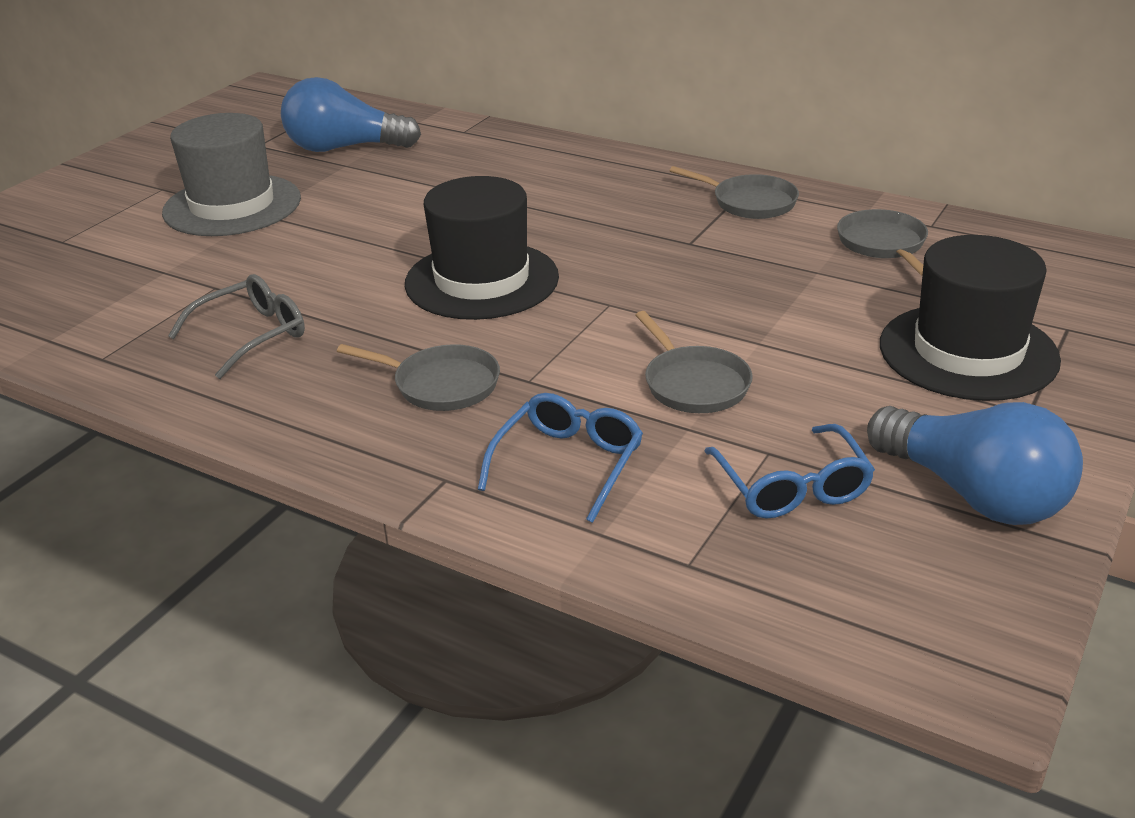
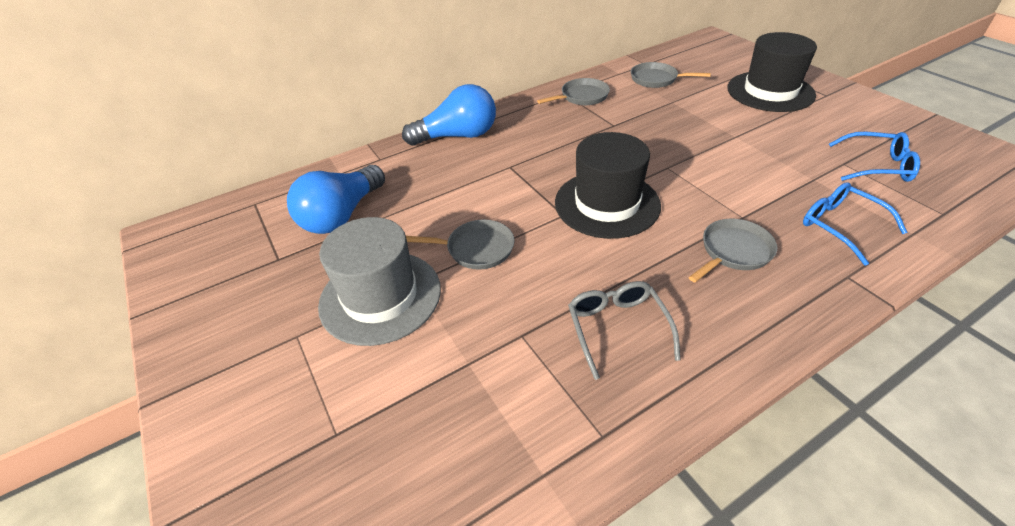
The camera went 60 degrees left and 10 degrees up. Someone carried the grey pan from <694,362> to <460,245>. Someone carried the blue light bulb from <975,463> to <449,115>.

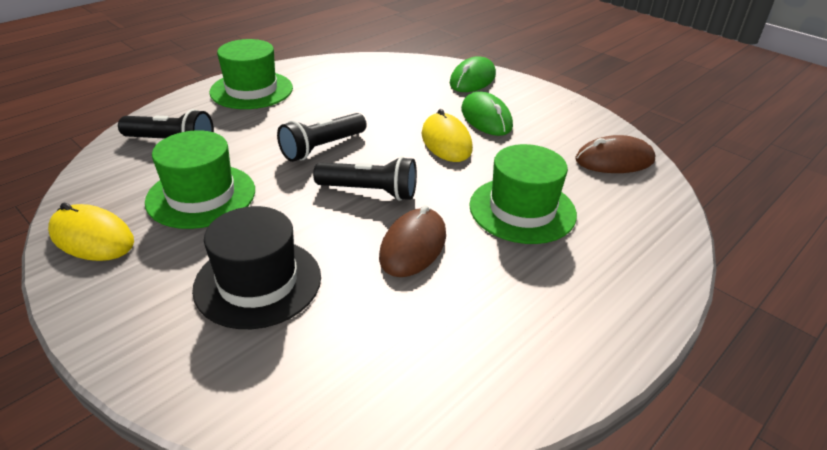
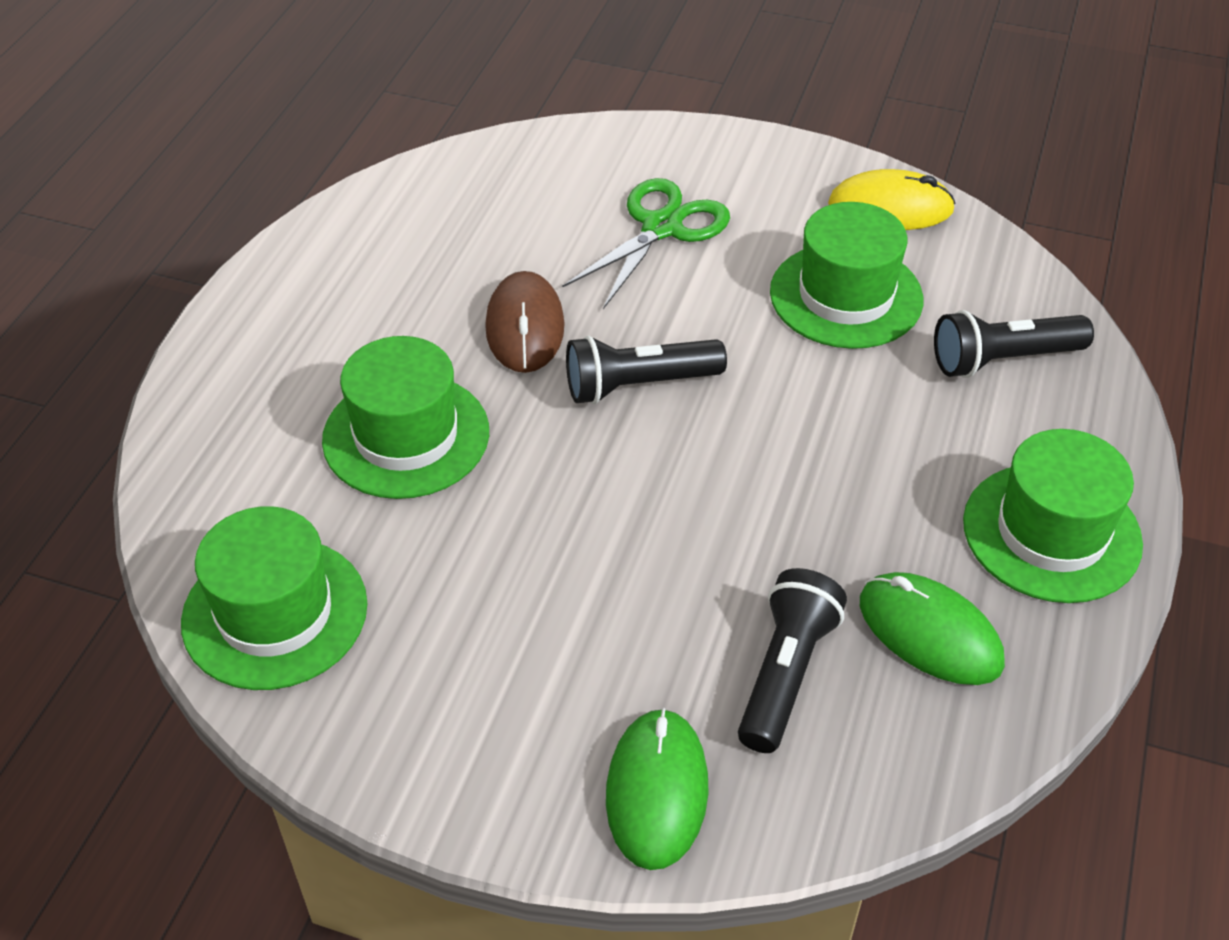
The camera went 155 degrees right and 10 degrees up. Someone carried the green mouse from <487,113> to <932,628>. Someone took away the yellow mouse at <447,135>. Someone carried the black flashlight from <322,137> to <792,660>. Someone swapped the brown mouse at <615,154> for the green hat at <274,598>. Someone swapped the black hat at <256,267> for the green scissors at <646,243>.

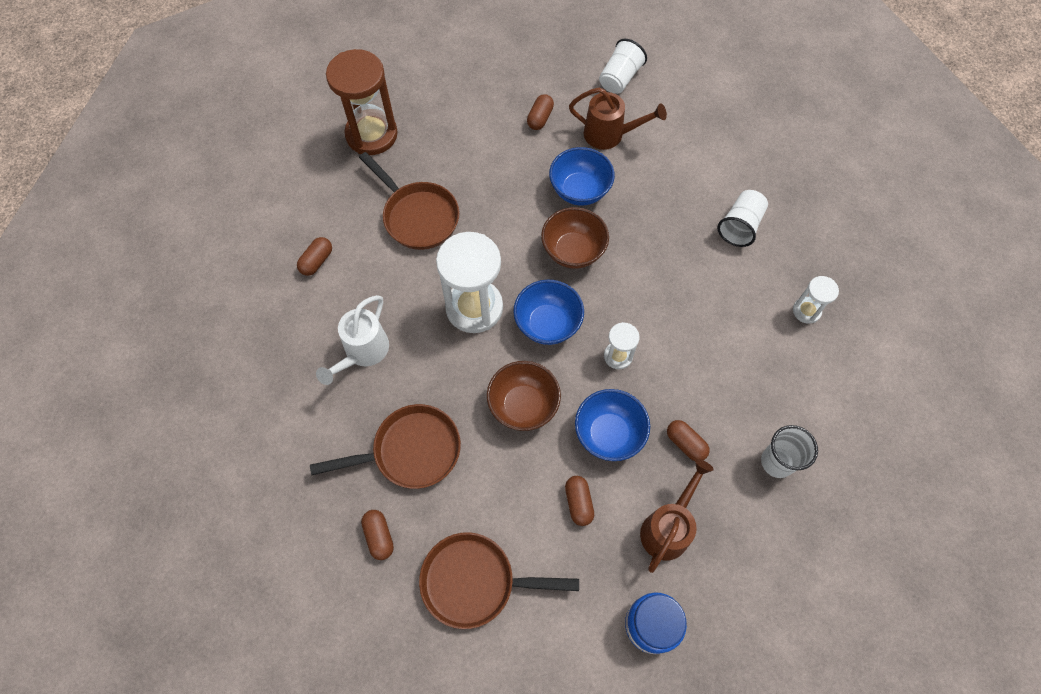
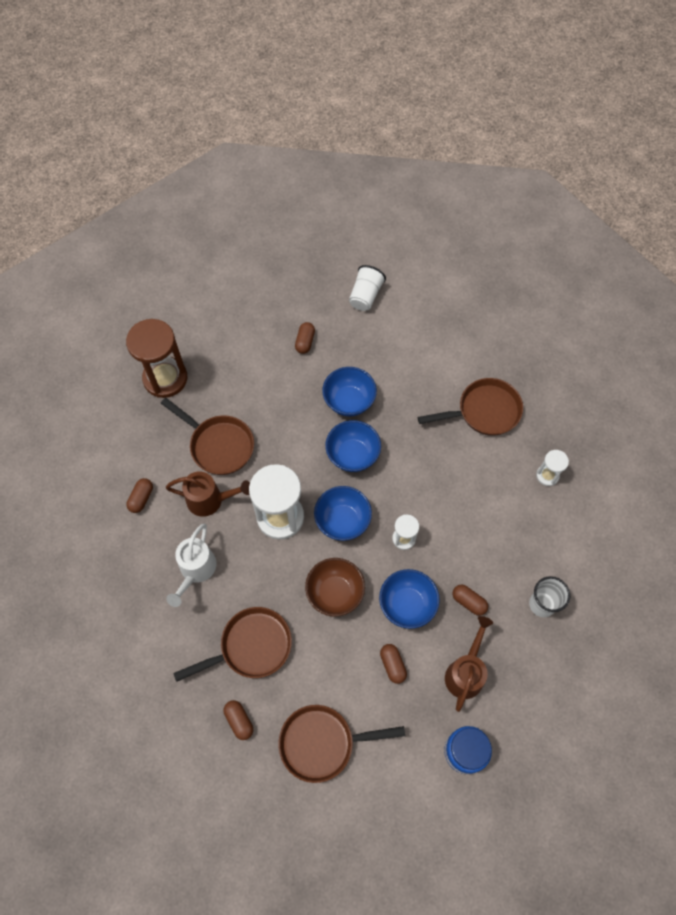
The camera went 10 degrees left and 0 degrees up. Someone carried the brown watering can from <618,118> to <208,494>. Someone swapped the white cup at <742,218> for the brown pan at <470,407>. Someone repainted the brown bowl at <575,238>, which became the blue bowl at <353,446>.

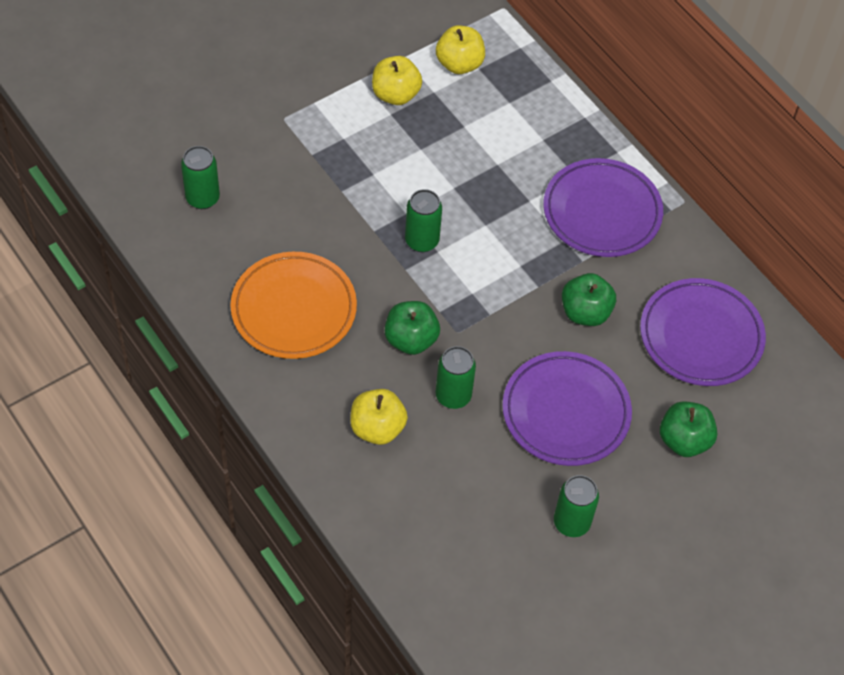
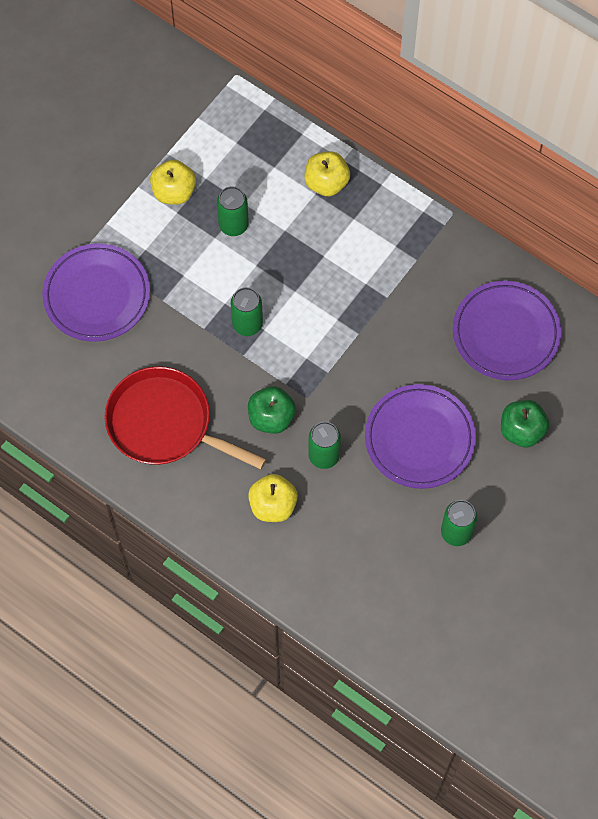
The camera went 15 degrees left and 10 degrees up. Someone carried the yellow apple from <460,49> to <327,174>. Someone carried the green can from <200,177> to <233,211>. Someone carried the purple plate from <603,207> to <96,292>. Someone swapped the orange plate at <293,305> for the red pan at <185,417>. Someone took away the green apple at <589,299>.

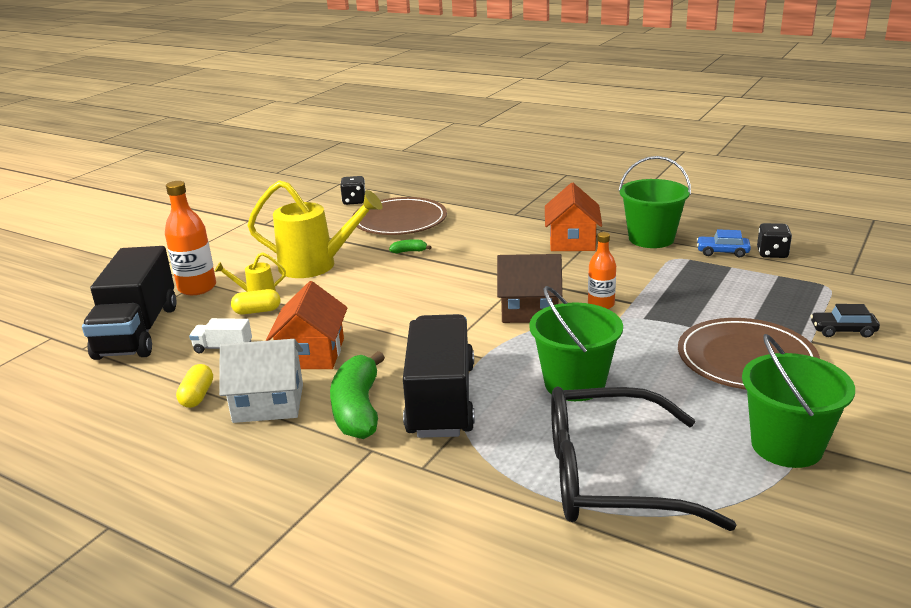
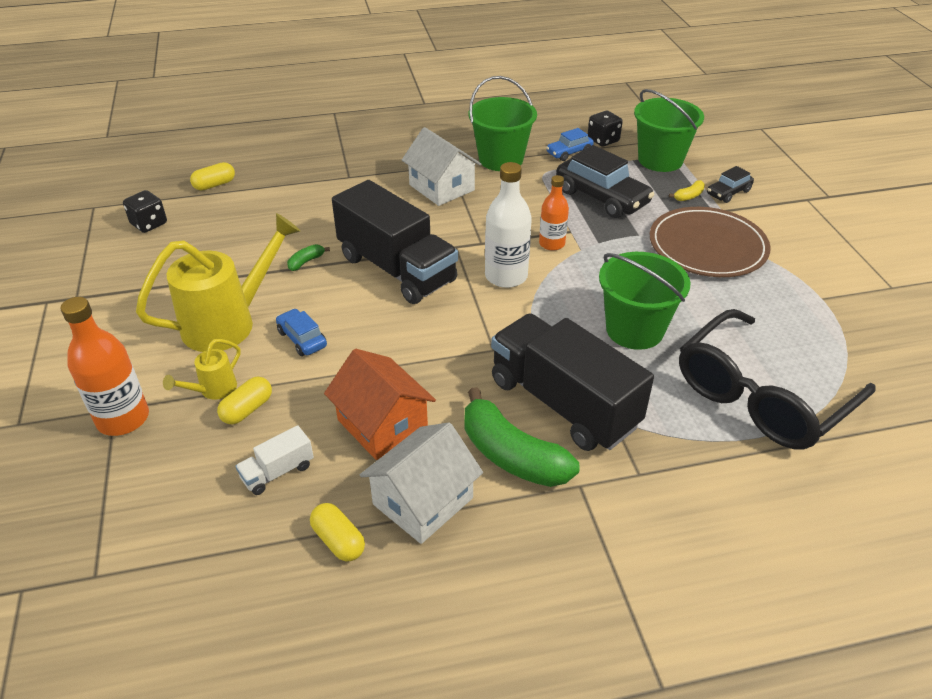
The camera went 45 degrees left and 15 degrees up. Someone repainted the orange house at <573,217>, which became the white house at <441,166>. Someone took away the brown plate at <400,216>. Someone carried the black truck from <129,303> to <395,242>. Someone swapped the brown house at <530,288> for the white bottle at <508,225>. Someone carried the green bucket from <798,401> to <669,130>. Someone put down the black car at <605,181>. Someone put down the yellow capsule at <212,176>. Someone put down the yellow banana at <687,190>. Someone put down the blue car at <301,332>.

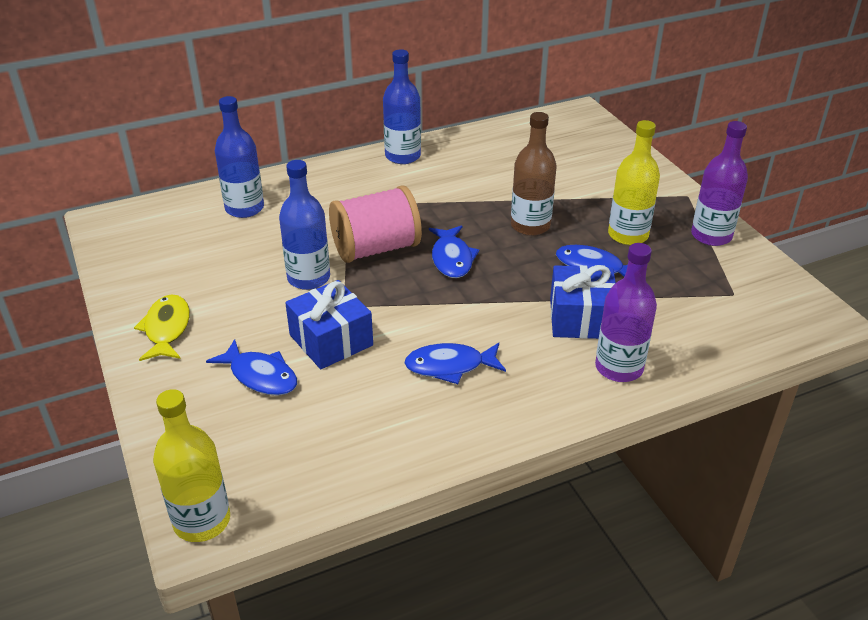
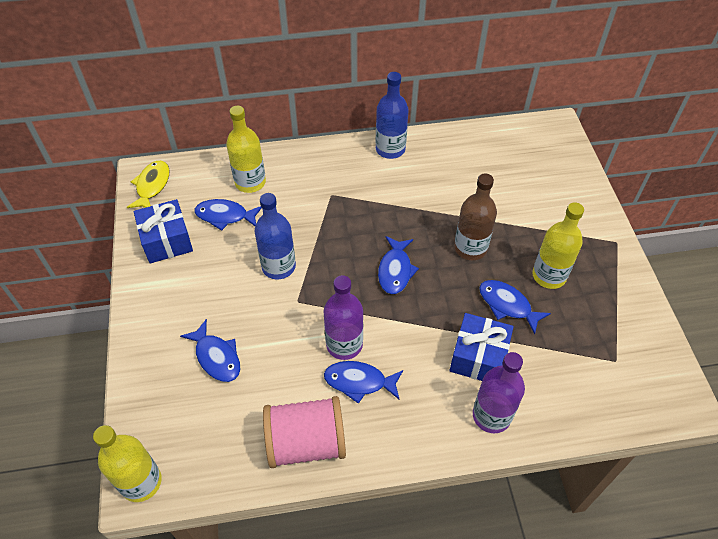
The camera went 15 degrees right and 15 degrees up. Someone repainted the blue bottle at <239,157>, which became the yellow bottle at <246,149>. Someone carried the purple bottle from <719,183> to <343,317>. Someone carried the pink spool from <375,224> to <304,432>. Someone carried the blue gift from <329,324> to <163,231>. Someone carried the yellow fish from <162,327> to <148,184>. Someone put down the blue fish at <228,215>.

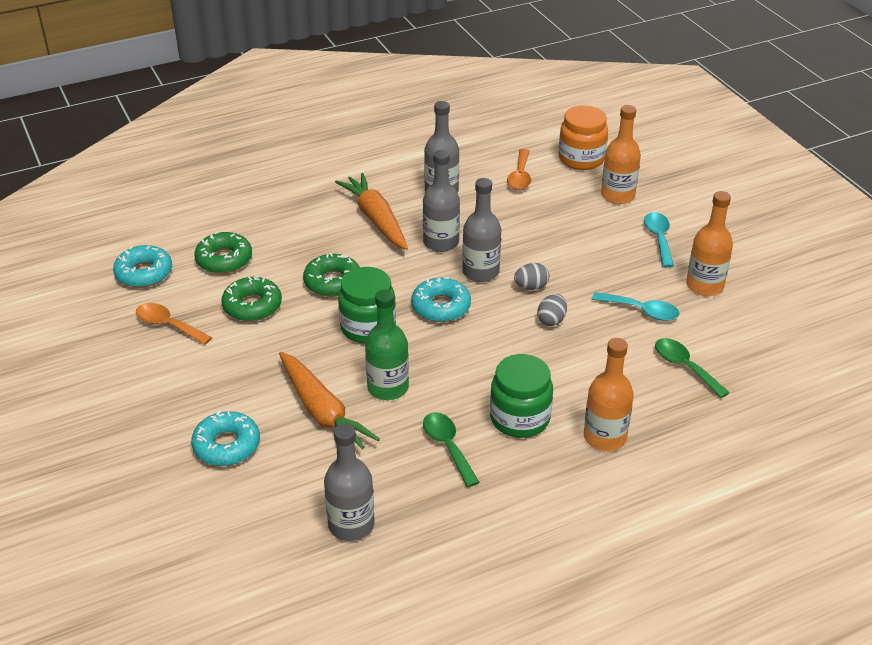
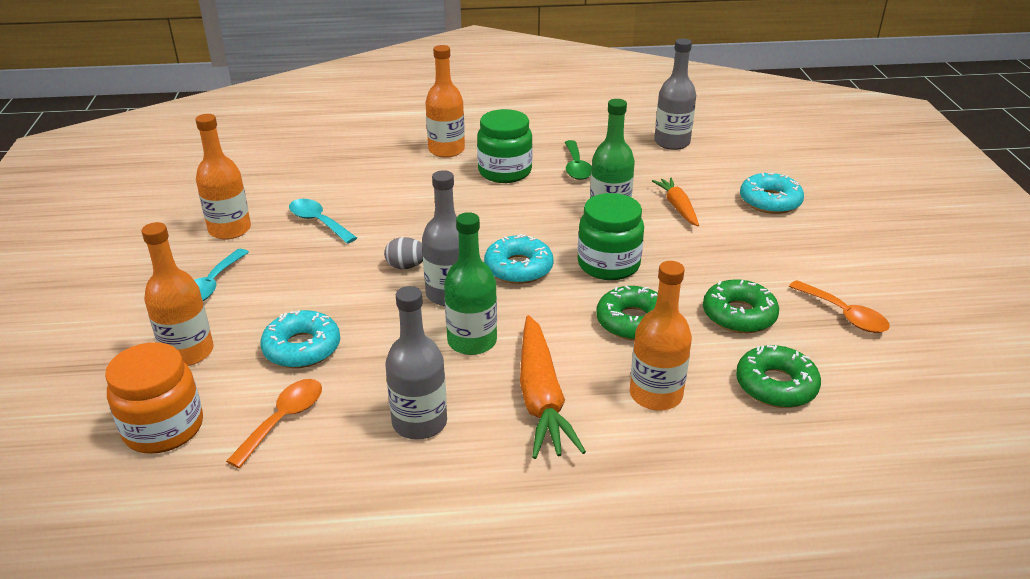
The camera went 160 degrees left and 5 degrees down. Someone repainted the grey bottle at <441,201>, which became the green bottle at <470,283>. Someone carried the turquoise donut from <142,266> to <300,339>. Someone took away the grey egg at <552,310>. Someone took away the green spoon at <692,368>. Someone scaled the orange carrot at <329,400> by 0.60. Someone put down the orange bottle at <661,336>.

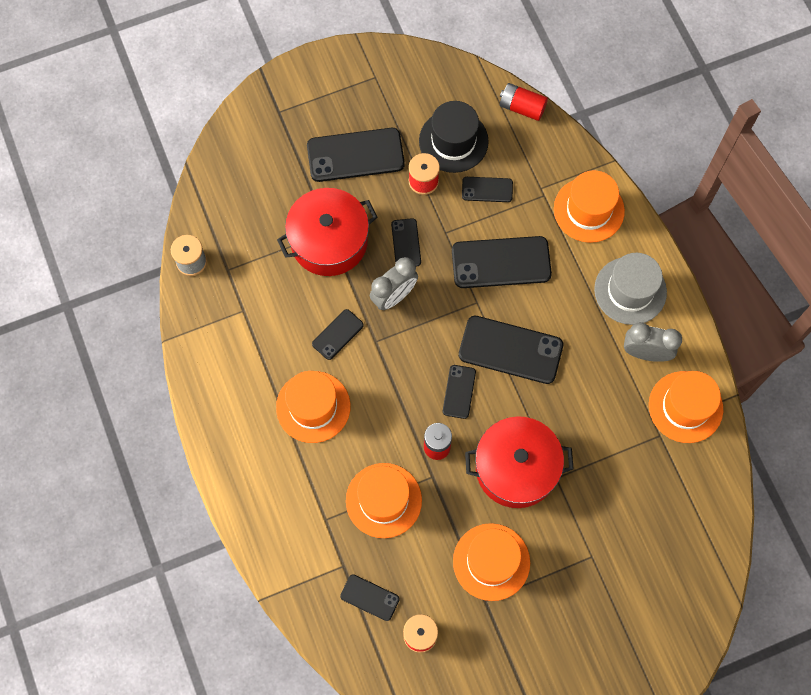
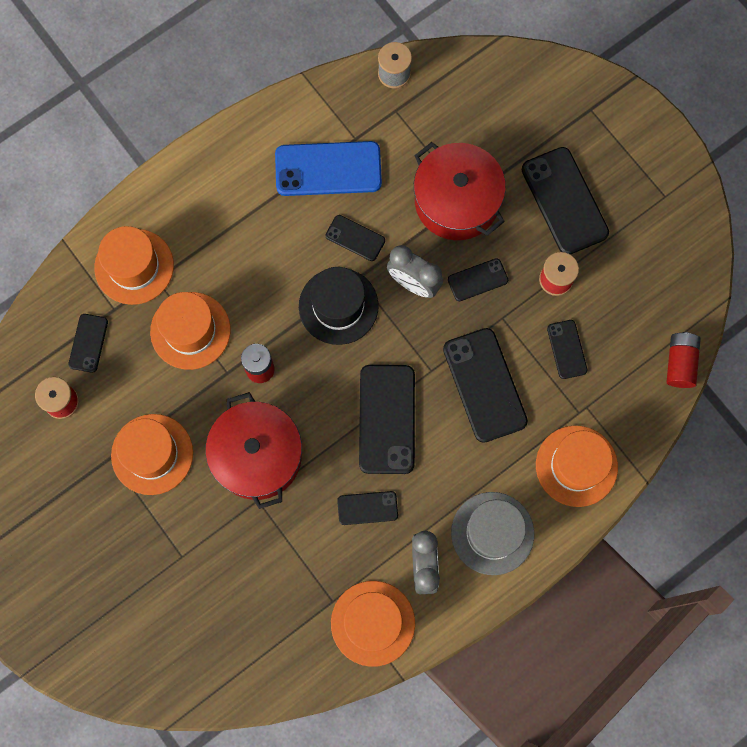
The camera went 75 degrees right and 5 degrees up. Someone carried the black hat from <454,137> to <339,306>. Someone carried the black phone from <459,392> to <367,508>. Someone carried the orange hat from <313,407> to <134,265>. Someone put down the blue phone at <328,168>.

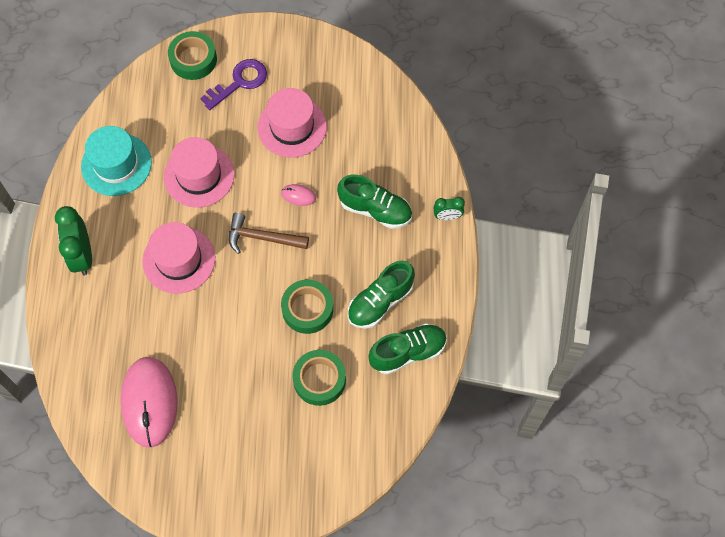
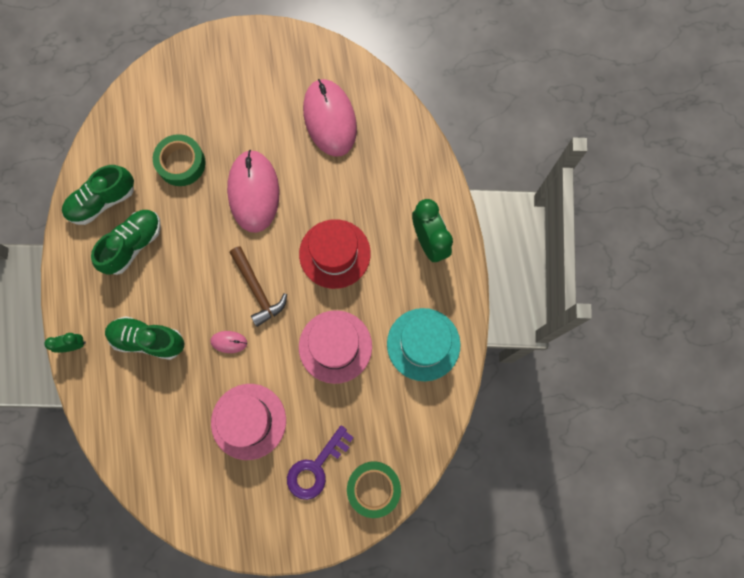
The camera went 170 degrees right and 10 degrees up. Someone rotated the brown hammer at <269,233> by 60 degrees clockwise. Someone repainted the pink hat at <178,258>, which became the red hat at <335,254>. Someone took away the green tape at <307,307>. Someone put down the pink mouse at <253,191>.

